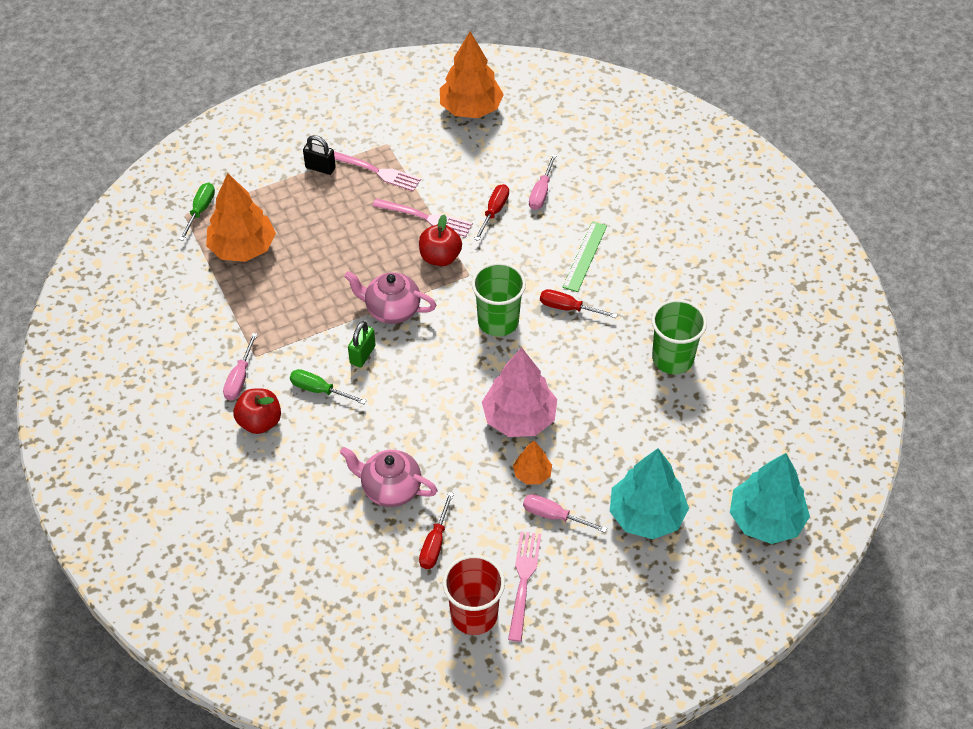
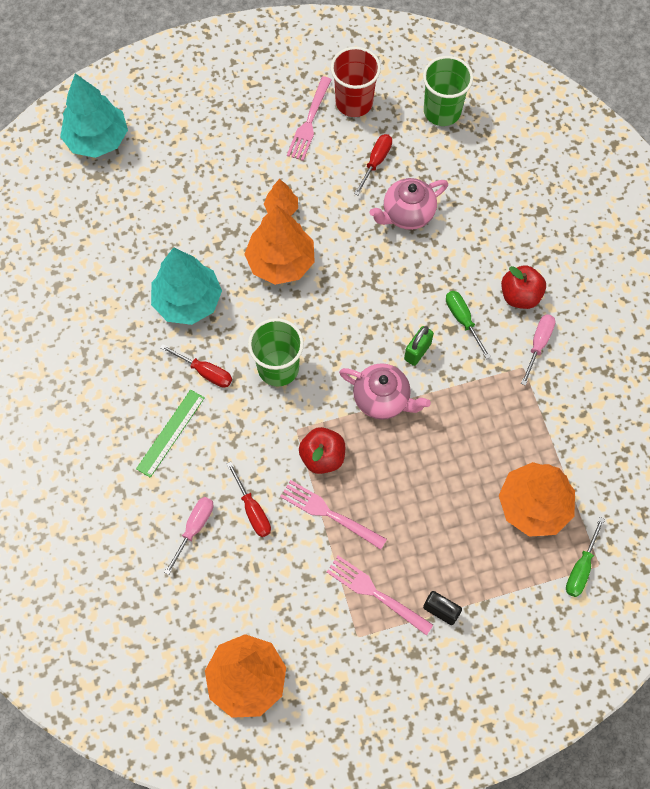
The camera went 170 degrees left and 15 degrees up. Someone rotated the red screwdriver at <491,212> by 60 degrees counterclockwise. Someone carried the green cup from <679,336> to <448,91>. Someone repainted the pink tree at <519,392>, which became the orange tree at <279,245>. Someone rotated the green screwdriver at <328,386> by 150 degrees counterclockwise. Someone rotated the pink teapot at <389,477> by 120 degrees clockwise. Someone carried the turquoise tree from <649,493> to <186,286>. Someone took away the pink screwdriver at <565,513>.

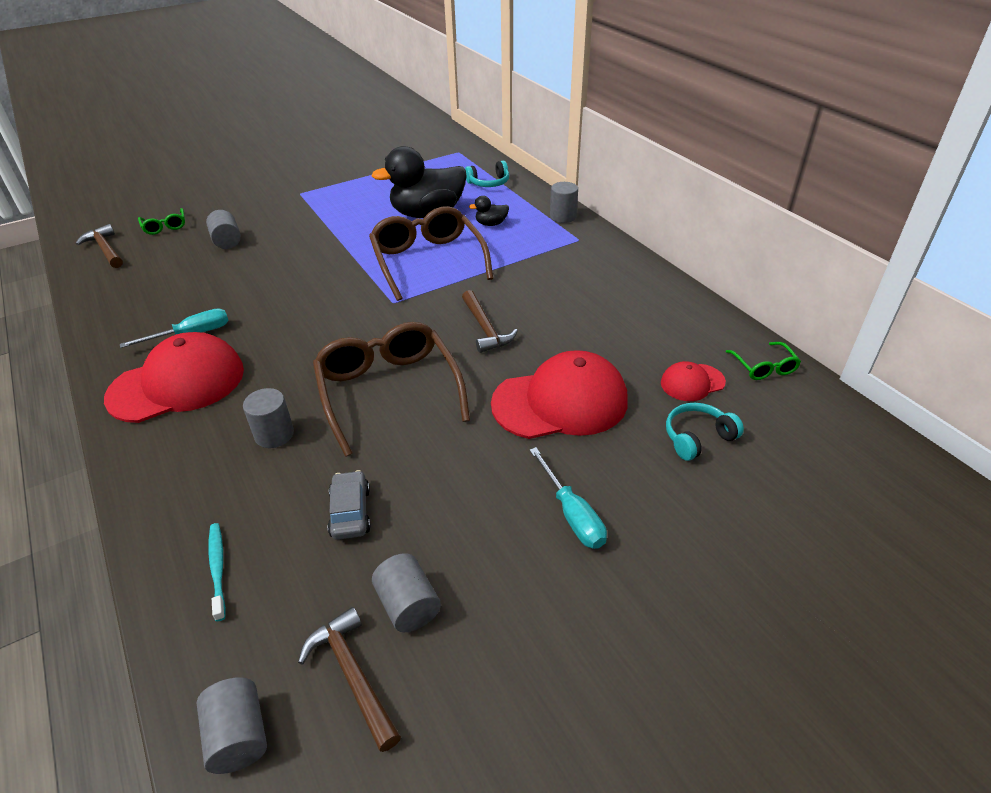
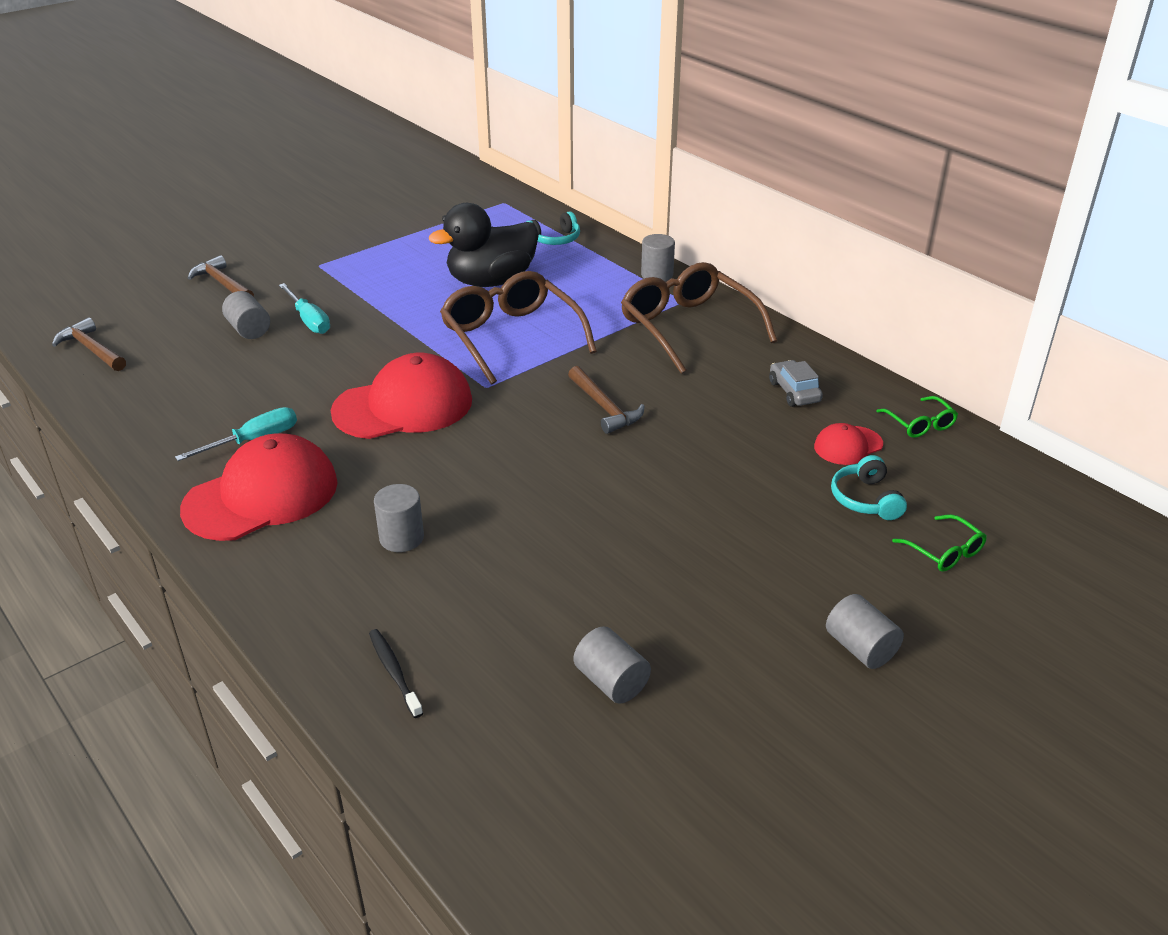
The camera went 10 degrees left and 5 degrees down. Someone took away the black duck at <489,211>. Someone carried the green glasses from <161,221> to <939,543>. Someone carried the brown glasses from <391,389> to <699,318>. Someone carried the red cap from <559,394> to <401,396>. Someone rotated the turquoise headphones at <705,432> by 60 degrees counterclockwise. Someone carried the turquoise screwdriver from <568,498> to <304,308>. Someone carried the grey car from <349,505> to <796,383>. Someone repainted the turquoise toothbrush at <217,572>, which became the black toothbrush at <396,673>. Someone carried the brown hammer from <349,679> to <221,276>. Someone carried the grey cylinder from <232,725> to <865,631>.

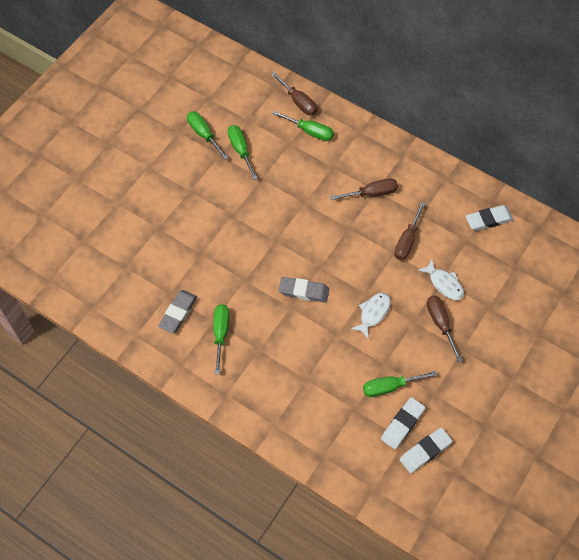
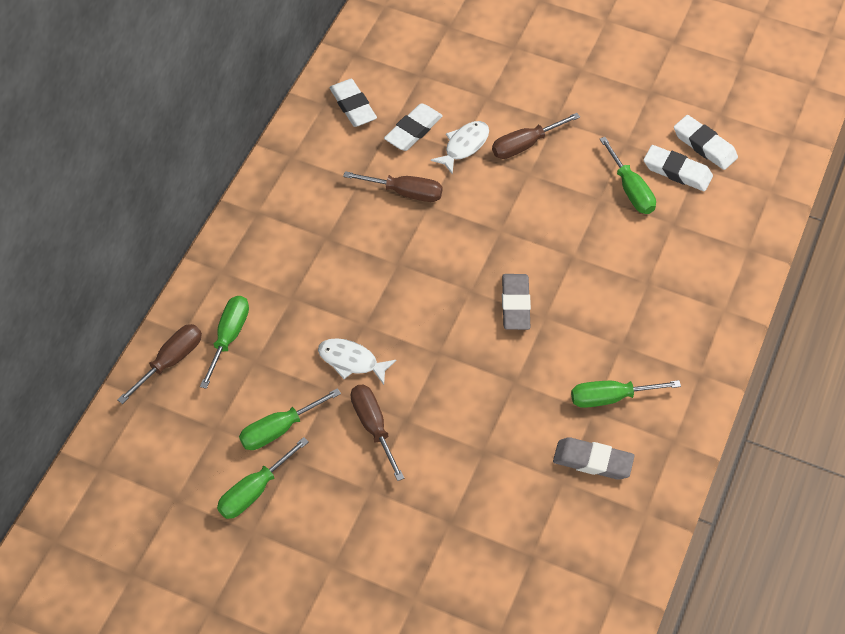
The camera went 100 degrees left and 5 degrees down. Someone carried the brown screwdriver from <364,189> to <377,433>. Someone carried the white fish from <370,316> to <357,361>. Someone put down the white eraser at <413,127>.

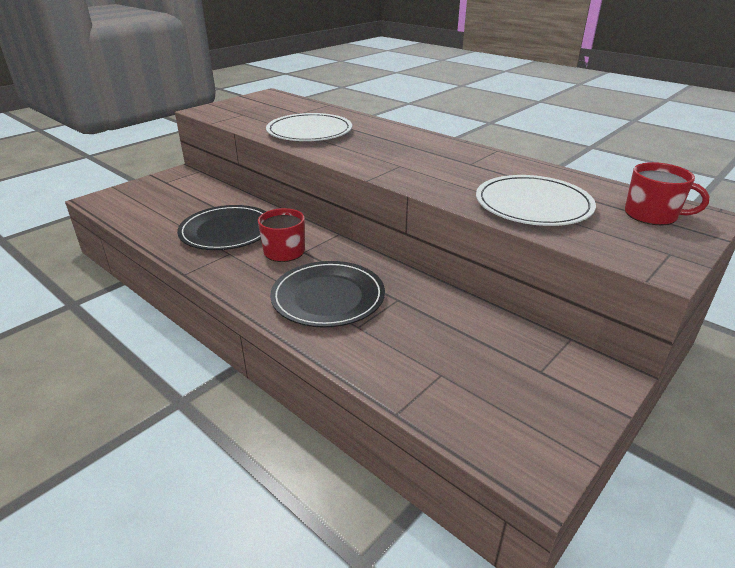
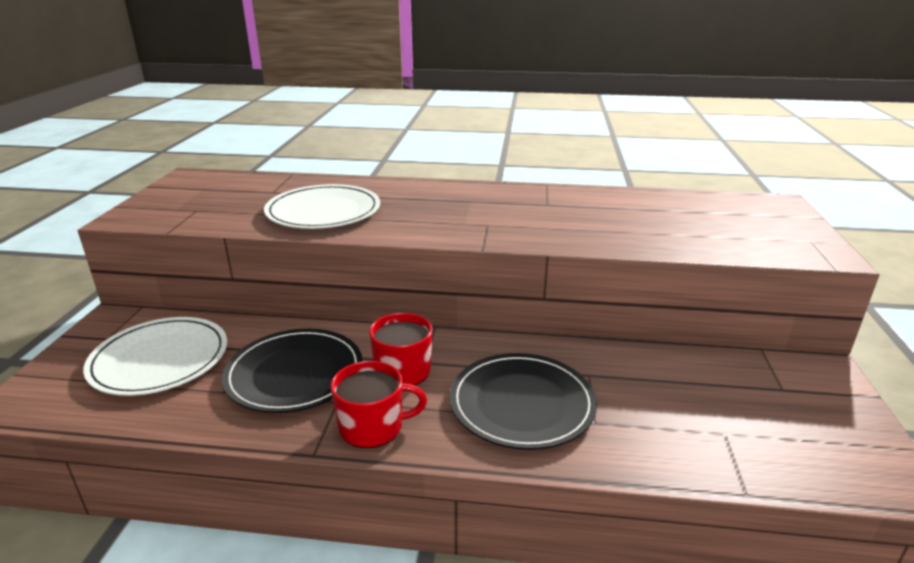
The camera went 35 degrees left and 5 degrees down. Someone carried the red mug from <667,193> to <378,404>. Someone carried the white plate from <536,200> to <155,356>.

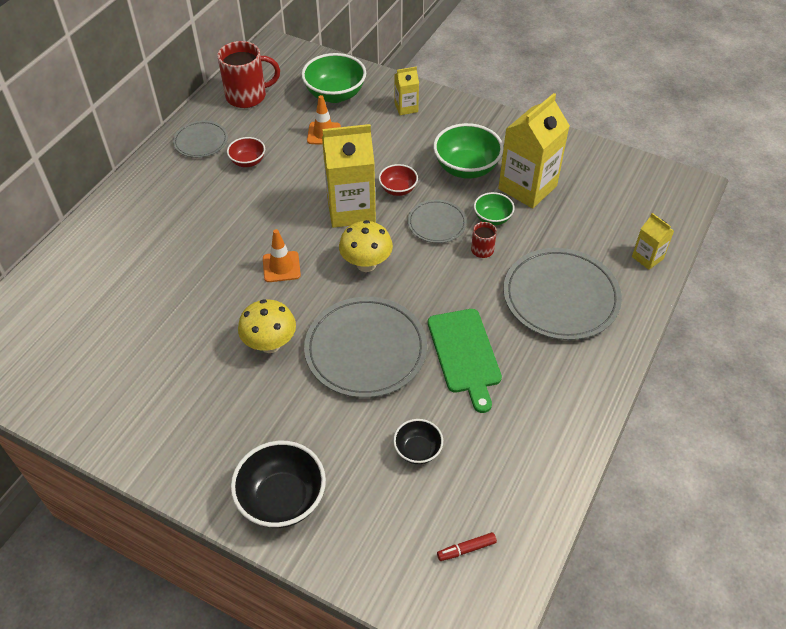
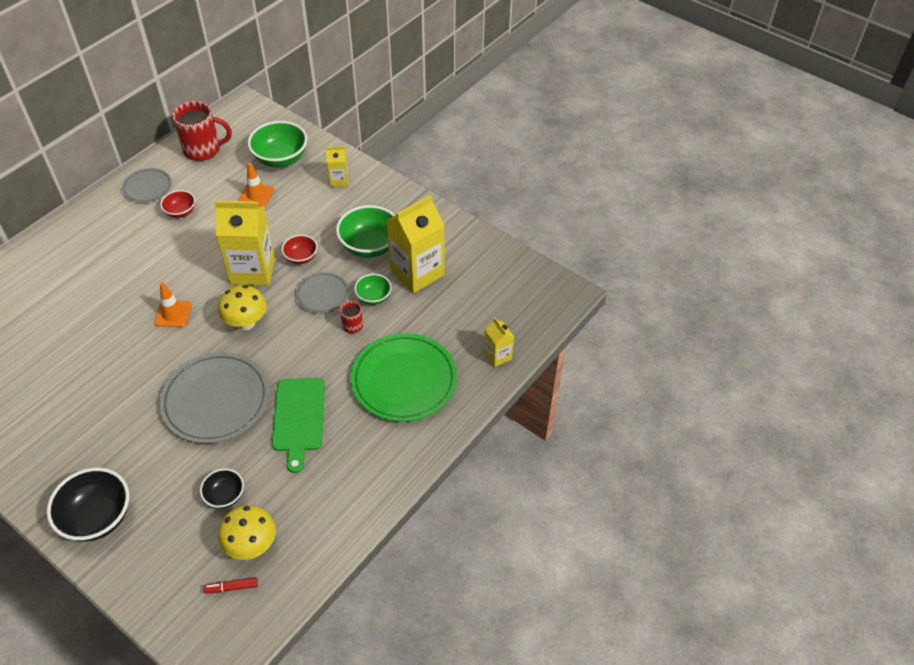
The camera went 10 degrees right and 0 degrees up. Someone repainted the grey plate at <562,294>, which became the green plate at <404,377>. Someone carried the yellow mushroom from <267,326> to <247,532>.

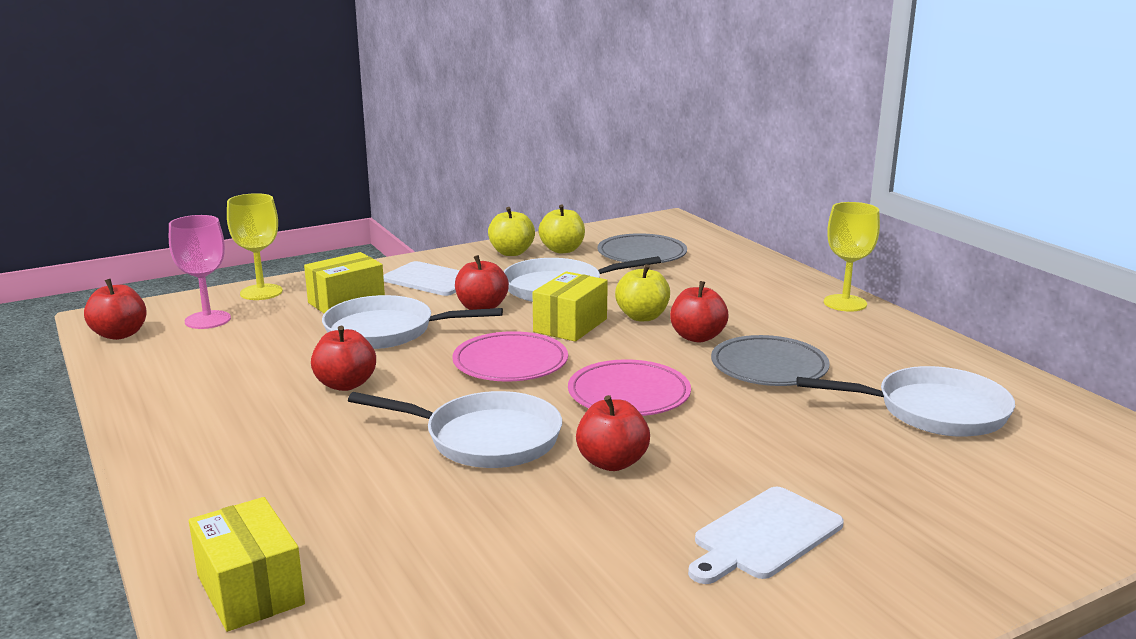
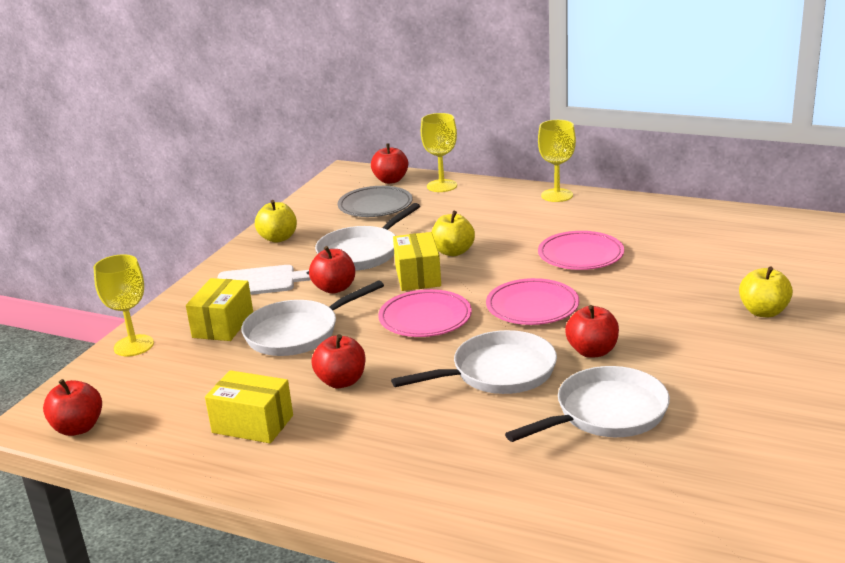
The camera went 35 degrees left and 5 degrees up. Someone carried the yellow apple from <561,229> to <766,291>. Someone took away the pink goblet at <200,272>. Someone carried the red apple from <699,312> to <389,163>. Someone repainted the grey plate at <770,360>, which became the pink plate at <581,250>. Someone carried the white pan from <905,401> to <587,404>. Someone took away the white cutting board at <766,535>. Someone carried the yellow box from <247,564> to <249,406>. Someone put down the yellow goblet at <439,152>.

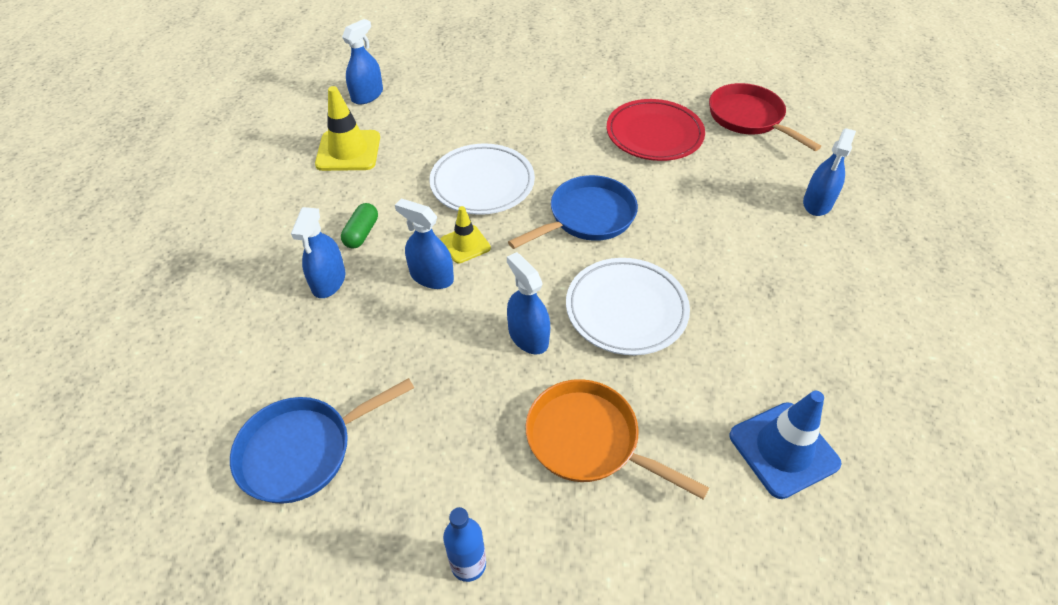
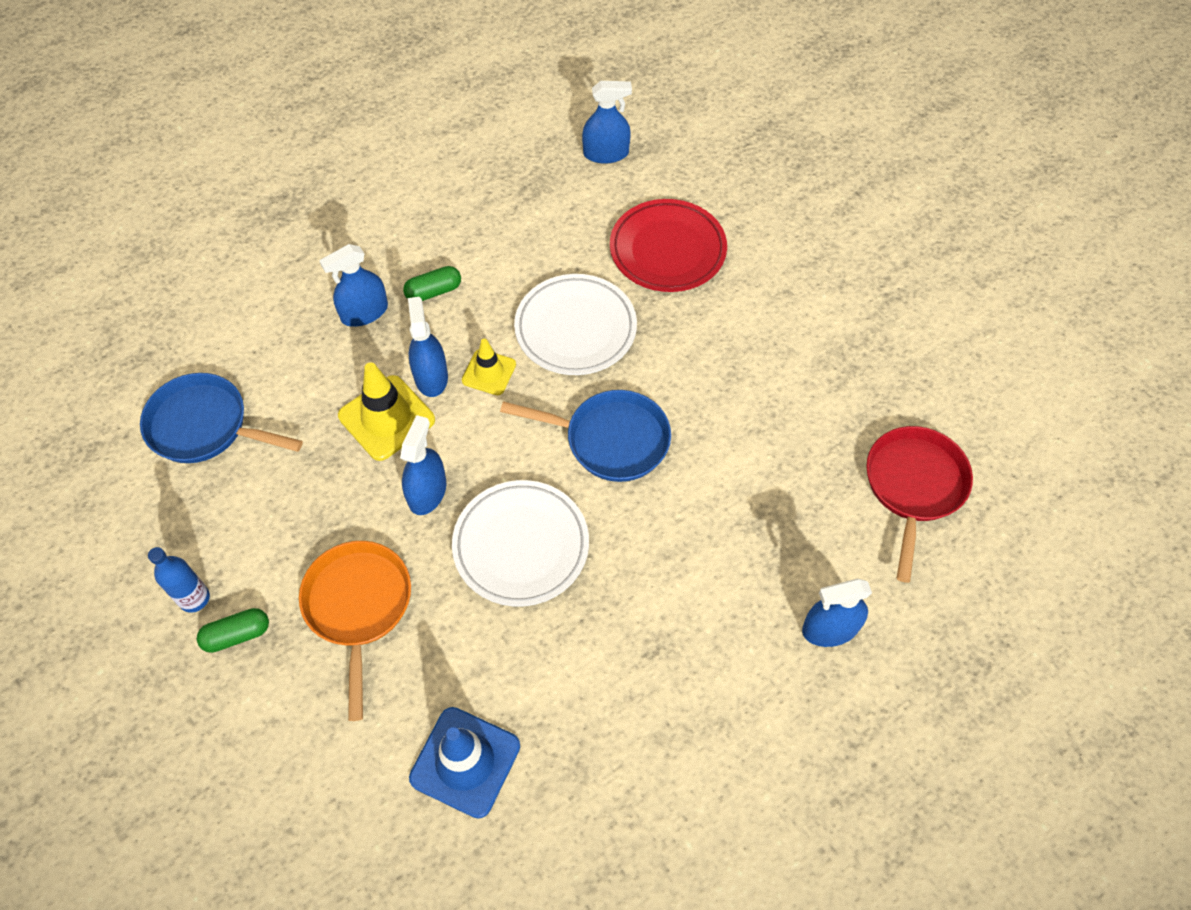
The camera went 50 degrees right and 10 degrees up. Someone carried the yellow traffic cone from <347,128> to <386,412>. Someone carried the red plate from <656,130> to <668,245>. Someone put down the green capsule at <233,630>.

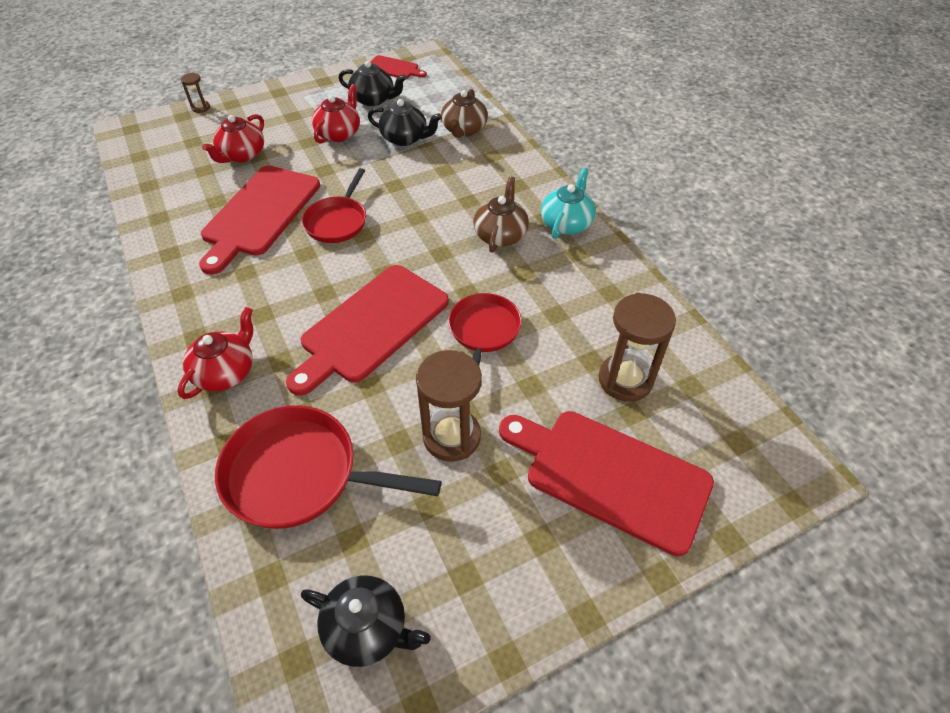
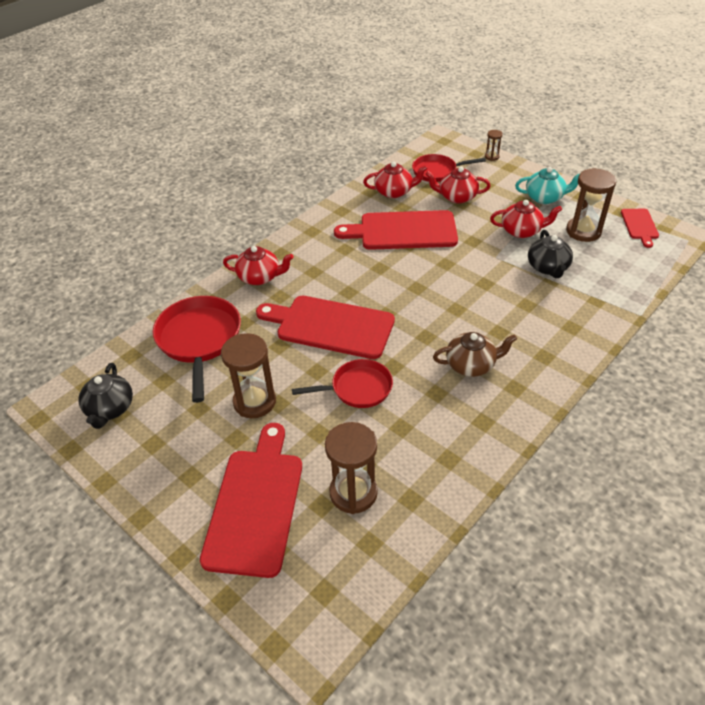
The camera went 70 degrees right and 5 degrees down. Someone swapped the black teapot at <372,83> for the brown hourglass at <591,205>. Someone took away the brown teapot at <464,113>. Someone carried the turquoise teapot from <568,203> to <547,185>. Someone carried the red pan from <334,205> to <449,168>. Someone put down the red teapot at <395,180>.

